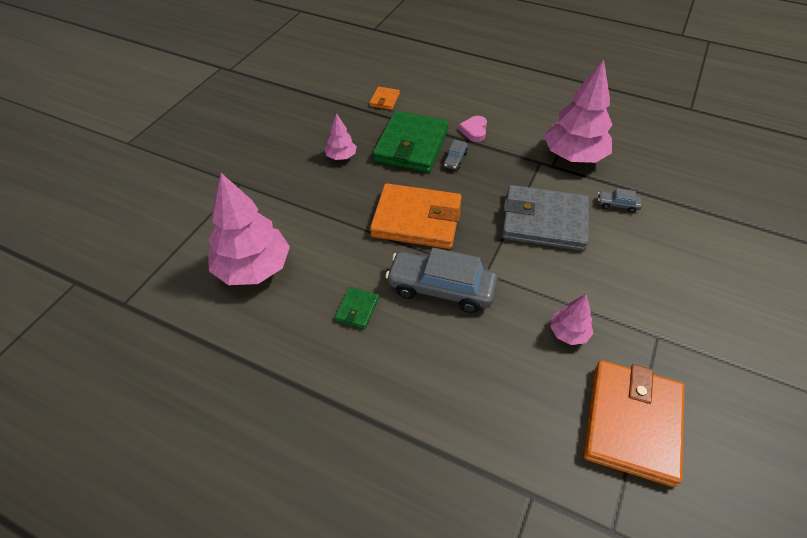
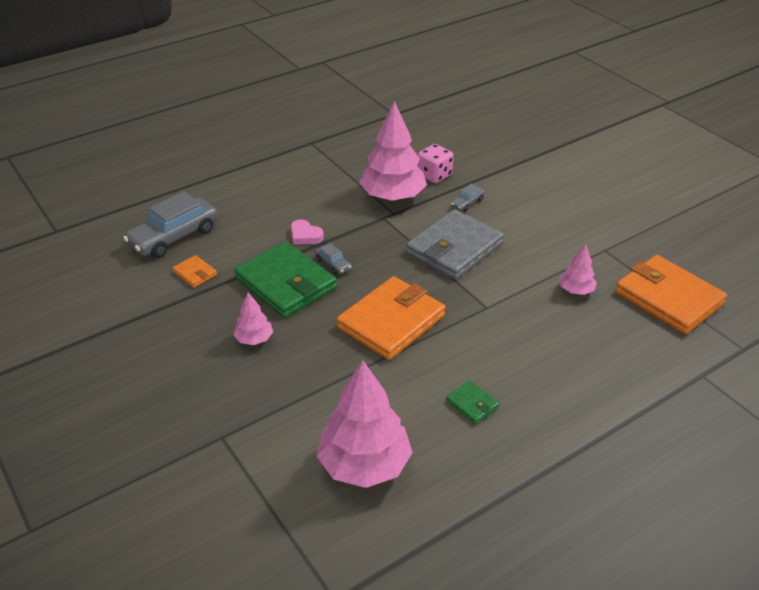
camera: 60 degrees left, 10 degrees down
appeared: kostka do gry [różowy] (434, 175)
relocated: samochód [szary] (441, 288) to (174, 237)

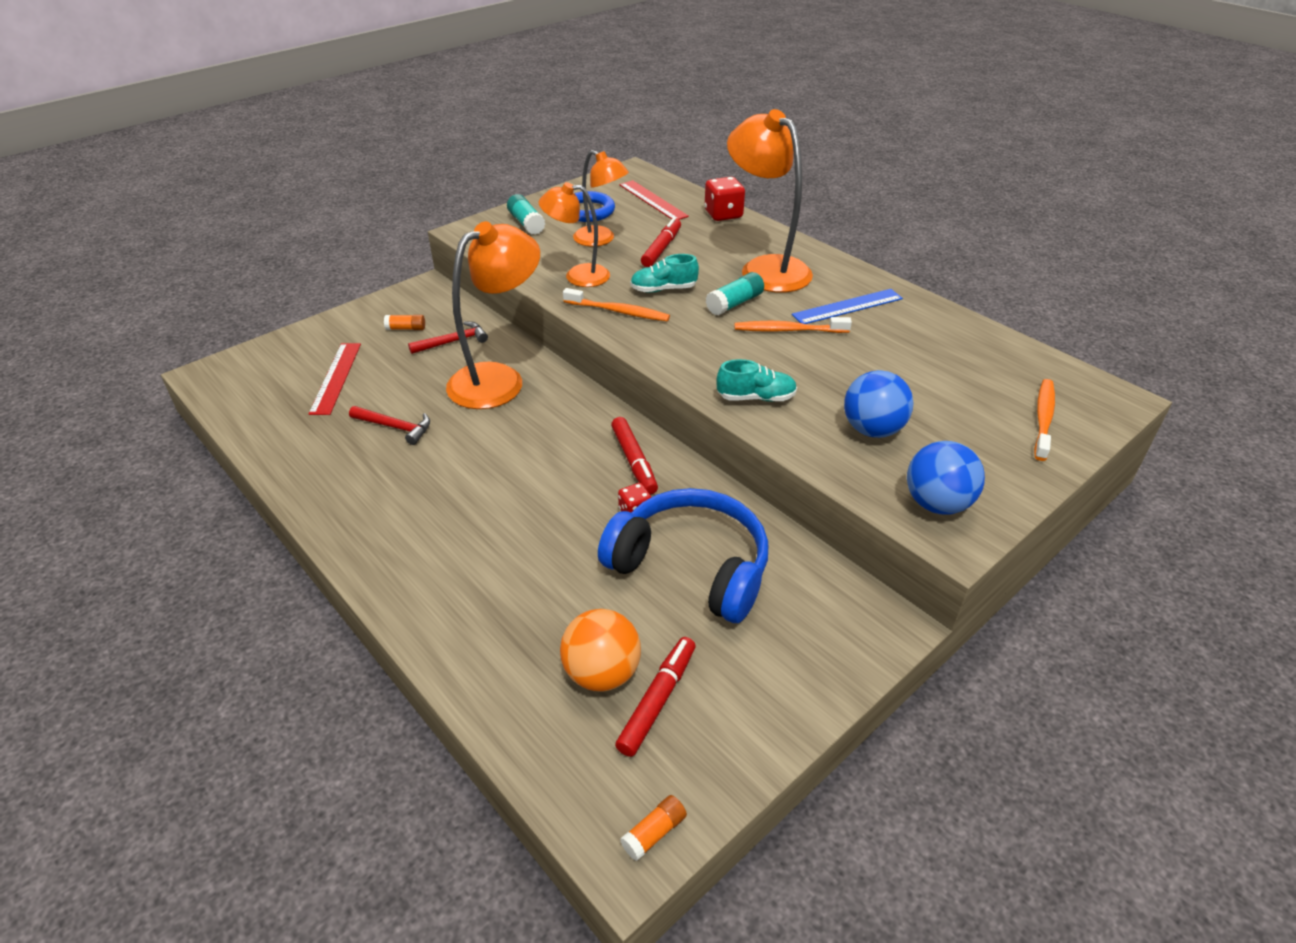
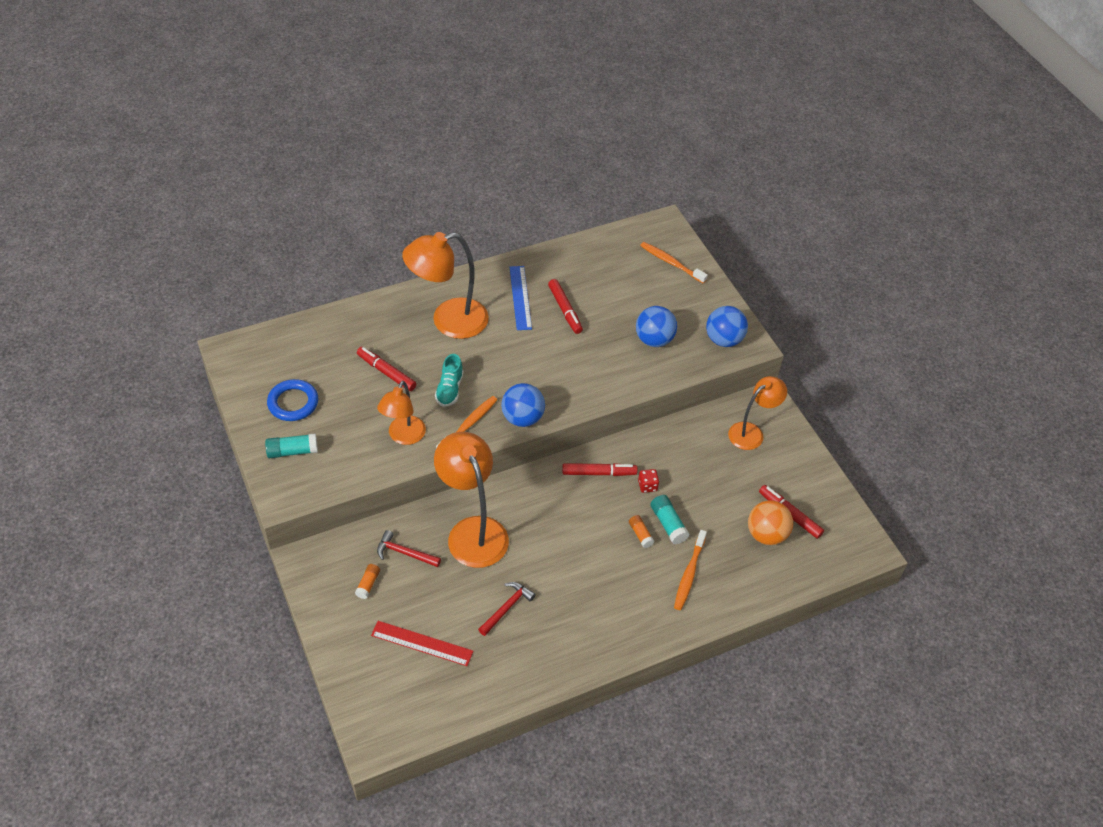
camera: 75 degrees left, 10 degrees up
missing: słuchawki [niebieski] (691, 566); linijka [czerwony] (652, 200); kostka do gry [czerwony] (723, 214); but [turkusowy] (756, 398)
appeared: piłka [niebieski] (522, 418); flamaster [czerwony] (565, 310)
relocated: lampka [pomarańczowy] (601, 239) to (751, 432); klej w sztyfcie [pomarańczowy] (654, 833) to (640, 534); klej w sztyfcie [turkusowy] (734, 303) to (668, 524); szczoteczka do zębów [pomarańczowy] (788, 330) to (689, 574)
spun: młotek [czerwony] (453, 341) = (404, 553) 60 degrees counterclockwise

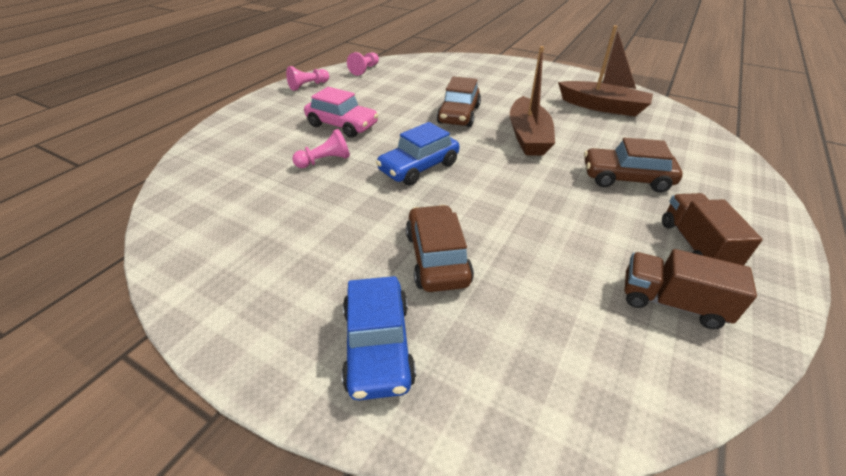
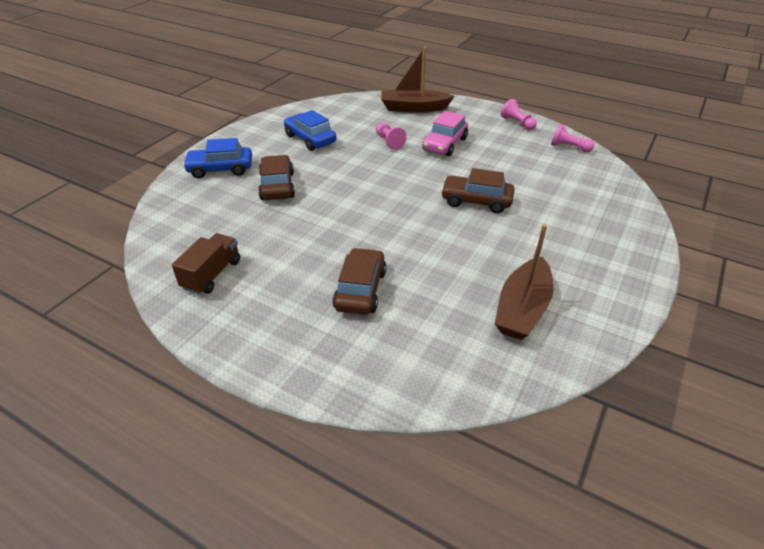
camera: 90 degrees right, 0 degrees up
missing: ciężarówka [brązowy] (695, 245)
relocated: samochód [niebieski] (419, 167) to (310, 139); łódka [brązowy] (528, 136) to (413, 108)
spun: samochód [brązowy] (437, 258) = (277, 186) 90 degrees counterclockwise

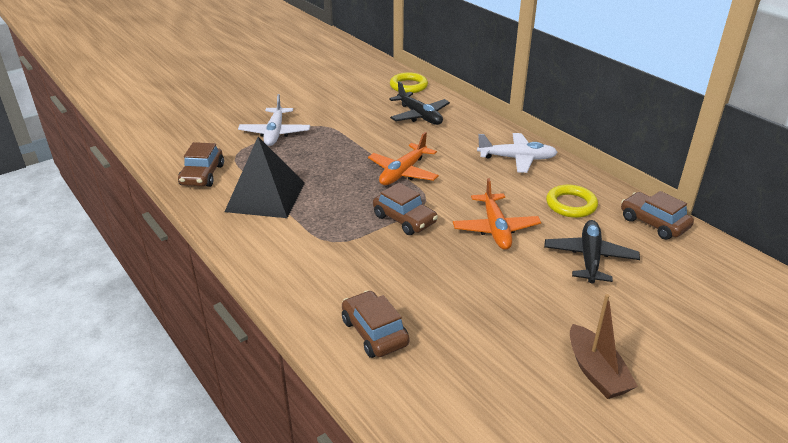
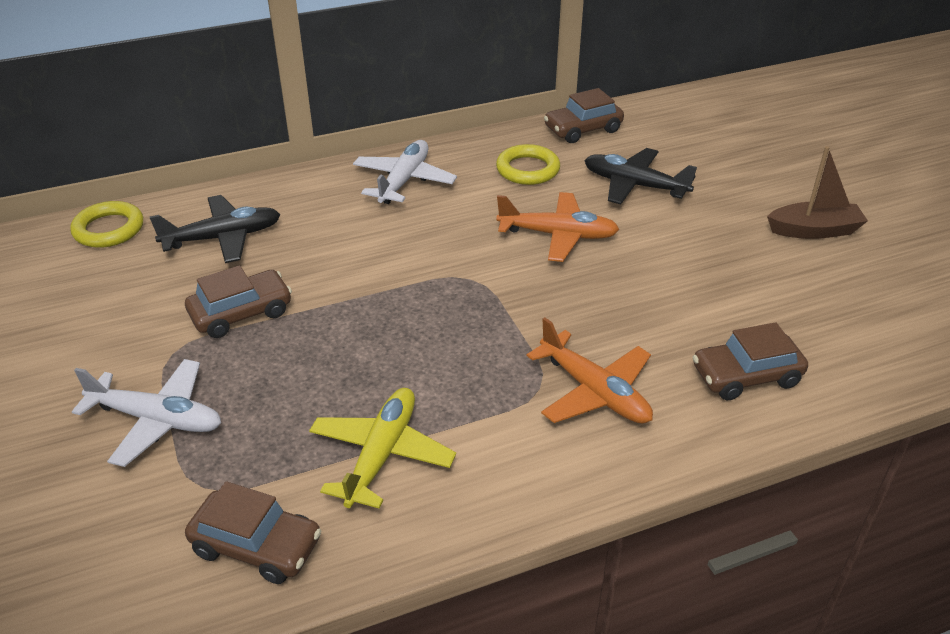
camera: 75 degrees left, 5 degrees up
relocated: samolot [pomarańczowy] (403, 172) to (594, 392); samochód [brązowy] (404, 219) to (241, 313)
exchanged: piramida [czarny] (265, 196) to samolot [żółty] (381, 454)

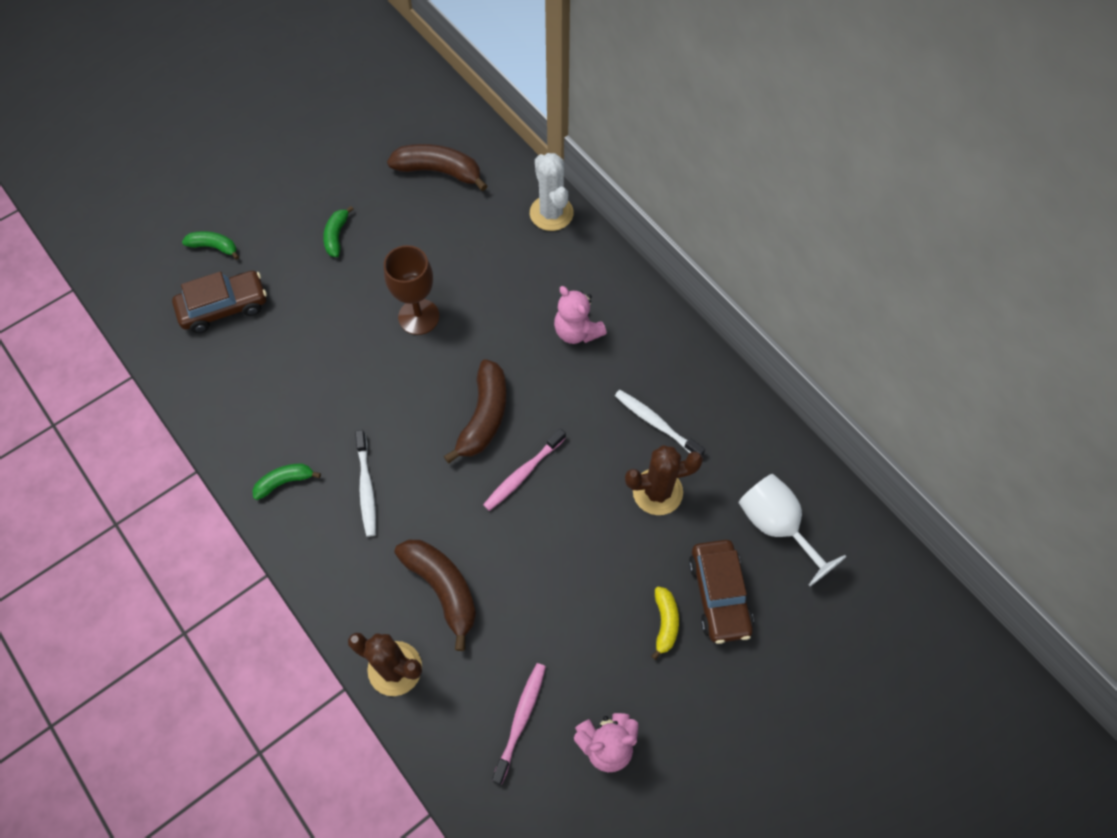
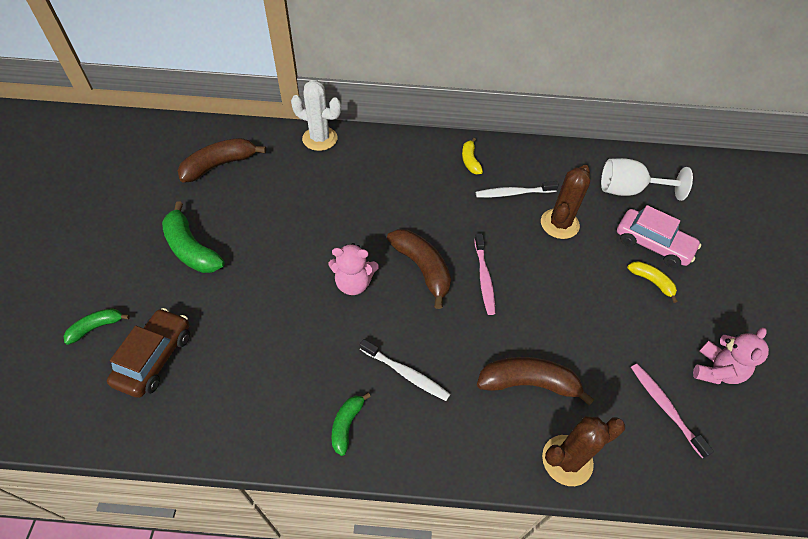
camera: 50 degrees left, 10 degrees down
missing: kielich [brązowy] (418, 317)
appeared: banan [żółty] (470, 161)
relocated: miś [różowy] (577, 331) to (353, 283)
colour: samochód [brązowy] (719, 595) to samochód [różowy] (652, 244)
size: banan [zielony] (337, 236) = (191, 249) x1.76

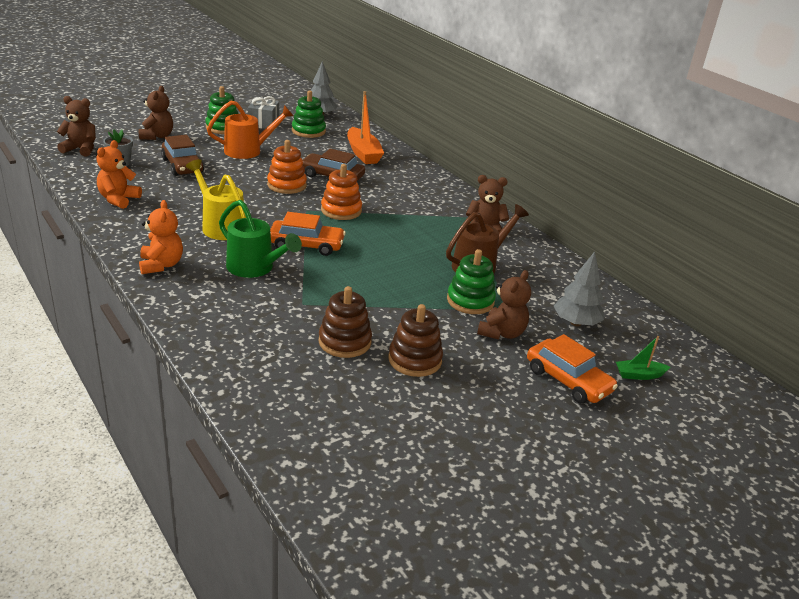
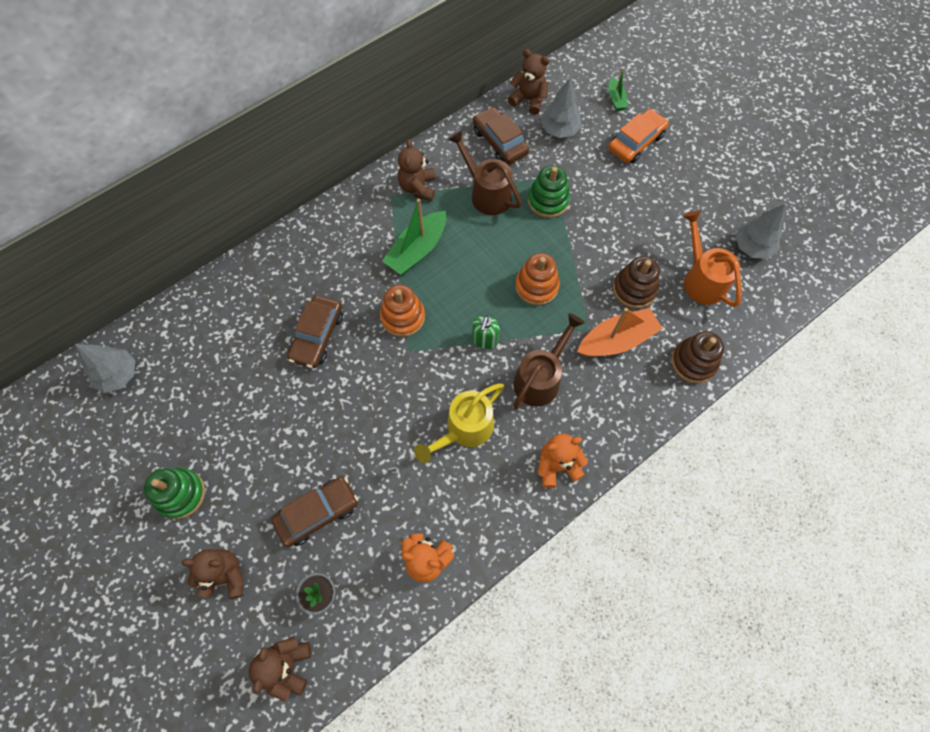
camera: 90 degrees left, 35 degrees up
missing: prezent [szary] (263, 123); zabawka nakładanka [zielony] (308, 131)
appeared: łódka [zielony] (417, 250); samochód [brązowy] (500, 142); drzewko [szary] (752, 247)
relocated: konewka [pomarańczowy] (249, 151) to (701, 278); zabawka nakładanka [pomarańczowy] (287, 185) to (536, 286); łódka [pomarańczowy] (363, 153) to (616, 340); zabawka nakładanka [brązowy] (415, 360) to (693, 362); miś [brązowy] (502, 333) to (528, 100)
exchanged: samochód [pomarańczowy] (306, 245) to dozownik mydła [zielony] (484, 340)
colour: konewka [zielony] (255, 268) to konewka [brązowy] (541, 378)

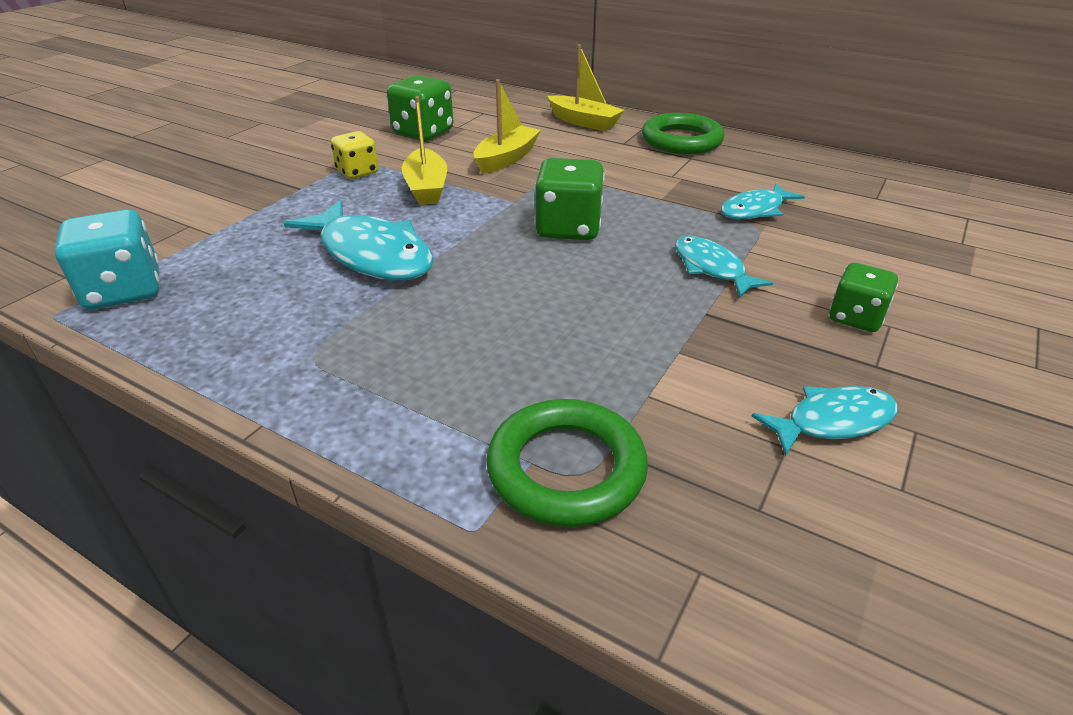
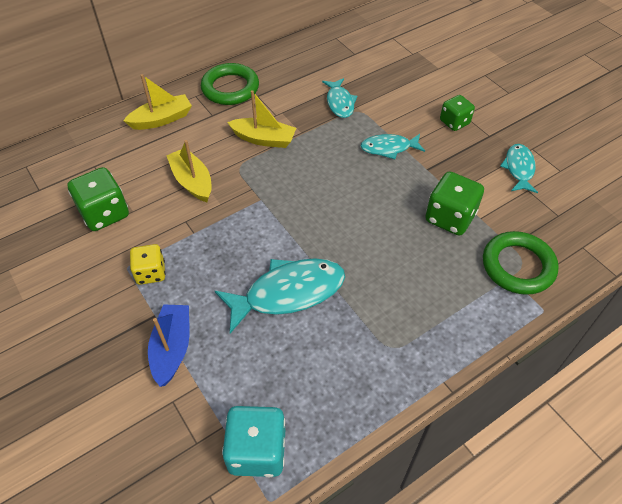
camera: 65 degrees left, 15 degrees up
appeared: łódka [niebieski] (172, 348)
relocated: łódka [żółty] (426, 188) to (264, 139); kostka do gry [zielony] (568, 228) to (450, 217)

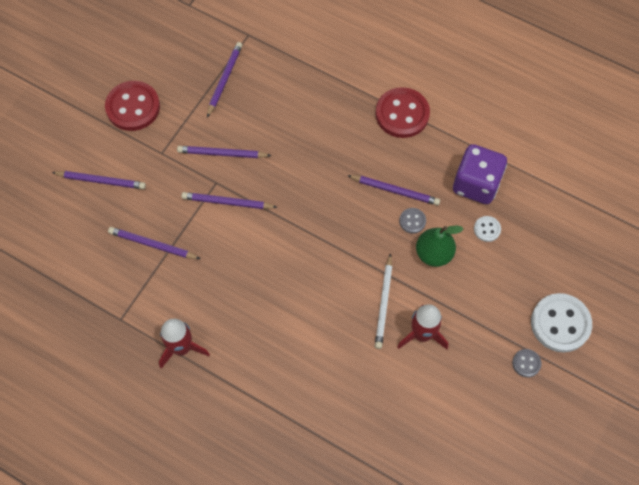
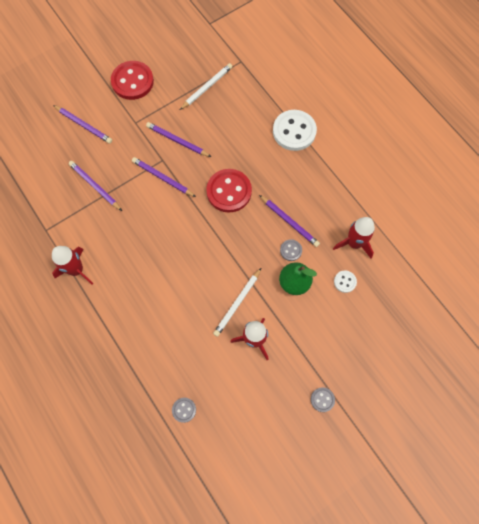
camera: 25 degrees right, 5 degrees up
appeared: guzik [szary] (184, 410)
relocated: guzik [czerwony] (402, 114) to (229, 191); guzik [biały] (560, 323) to (294, 131)
exchanged: kostka do gry [fioletowy] (476, 184) to rakieta [czerwony] (354, 243)
colour: ołówek [fioletowy] (224, 79) to ołówek [biały] (207, 87)

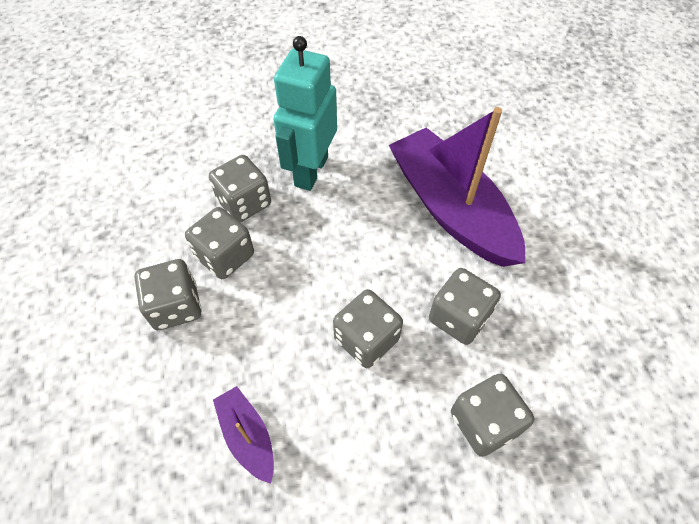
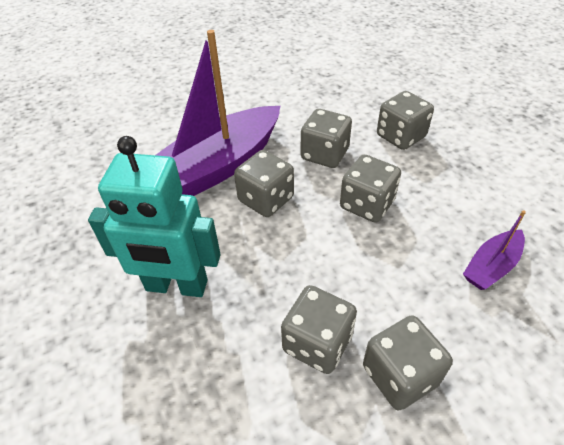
camera: 100 degrees left, 10 degrees down
relocated: kostka do gry [szary] (244, 203) to (266, 199)

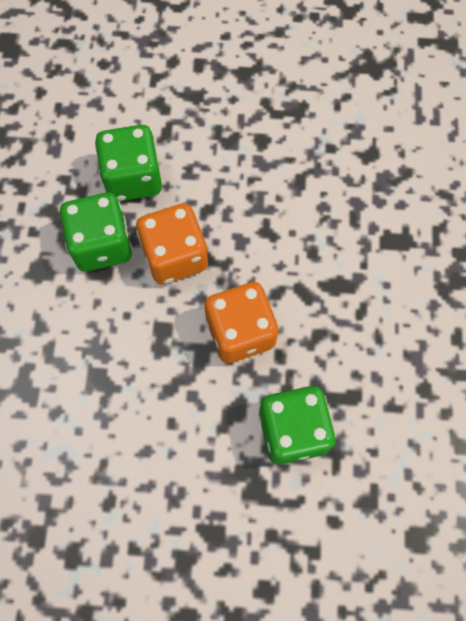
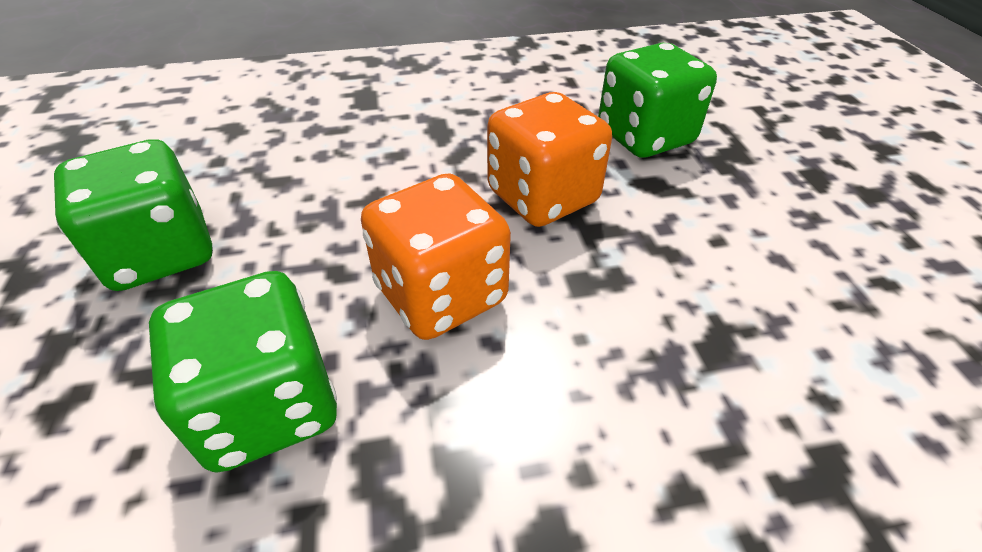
camera: 105 degrees left, 25 degrees down
relocated: kostka do gry [zielony] (102, 245) to (161, 253)

